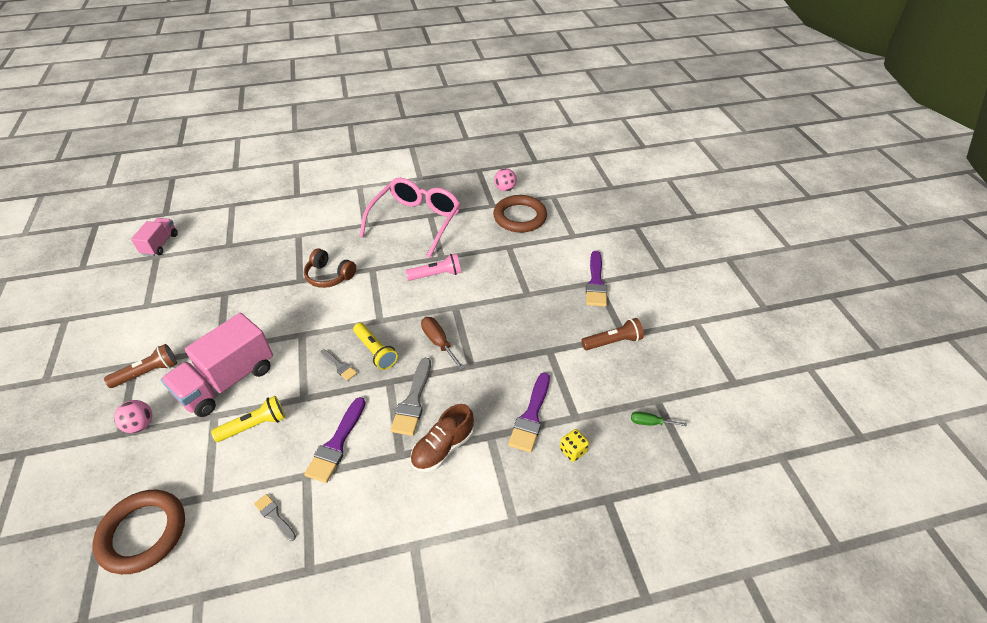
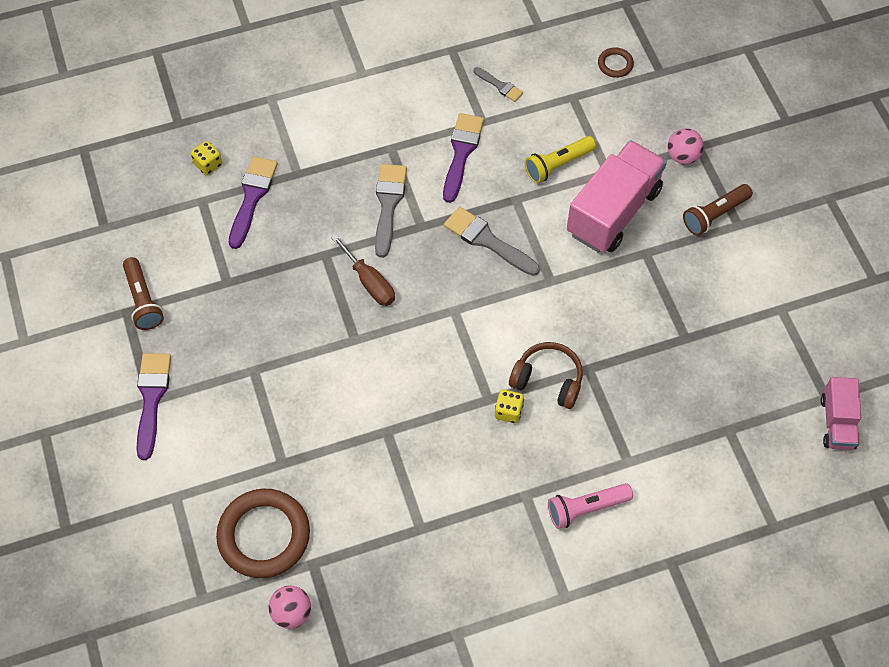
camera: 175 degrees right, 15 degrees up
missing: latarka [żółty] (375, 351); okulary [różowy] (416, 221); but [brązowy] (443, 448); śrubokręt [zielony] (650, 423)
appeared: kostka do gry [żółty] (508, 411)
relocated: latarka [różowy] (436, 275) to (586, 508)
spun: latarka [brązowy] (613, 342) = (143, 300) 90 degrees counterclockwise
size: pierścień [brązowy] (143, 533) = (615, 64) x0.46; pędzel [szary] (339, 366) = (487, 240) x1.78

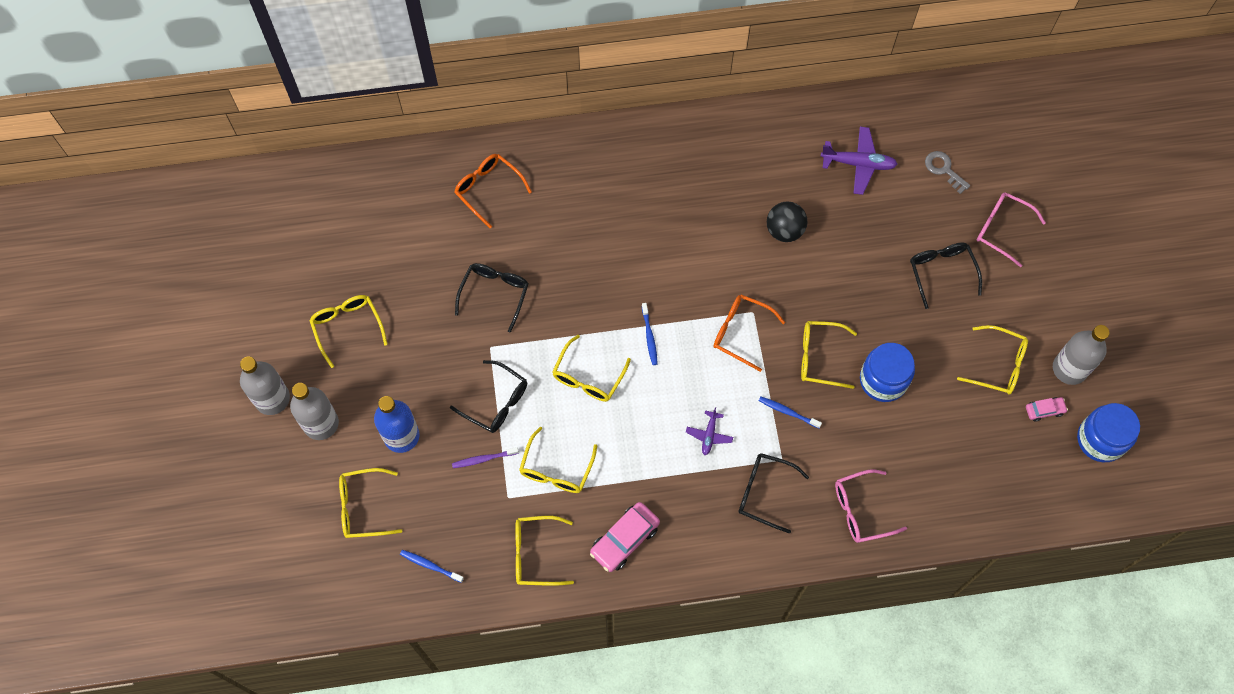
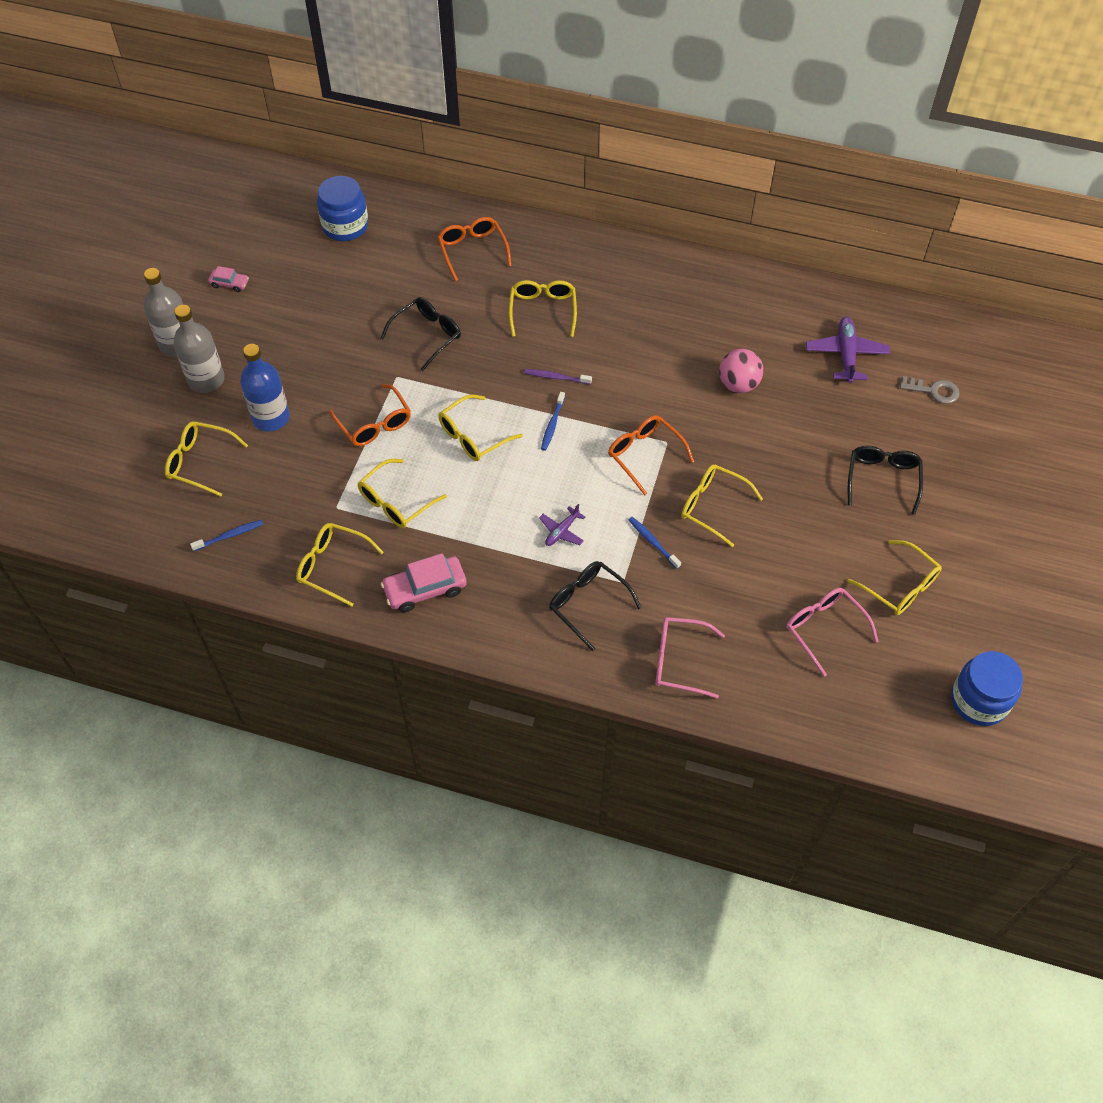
camera: 25 degrees right, 10 degrees down
missing: butelka [szary] (1069, 369)
relocated: okulary [żółty] (347, 327) to (543, 310); szczoteczka do zębów [fioletowy] (484, 459) to (556, 377); słoik [niebieski] (883, 380) to (345, 226); okulary [różowy] (1001, 229) to (824, 629); samochód [różowy] (1044, 410) to (229, 284)
colour: okulary [czarny] (496, 402) to okulary [pomarańczowy] (374, 424); piłka [czarny] (784, 230) to piłka [różowy] (738, 384)
spun: szczoteczka do zębów [niebieski] (430, 566) = (229, 536) 105 degrees clockwise; samolot [fioletowy] (858, 164) = (846, 355) 120 degrees counterclockwise; klucz [szary] (944, 169) = (933, 391) 120 degrees clockwise

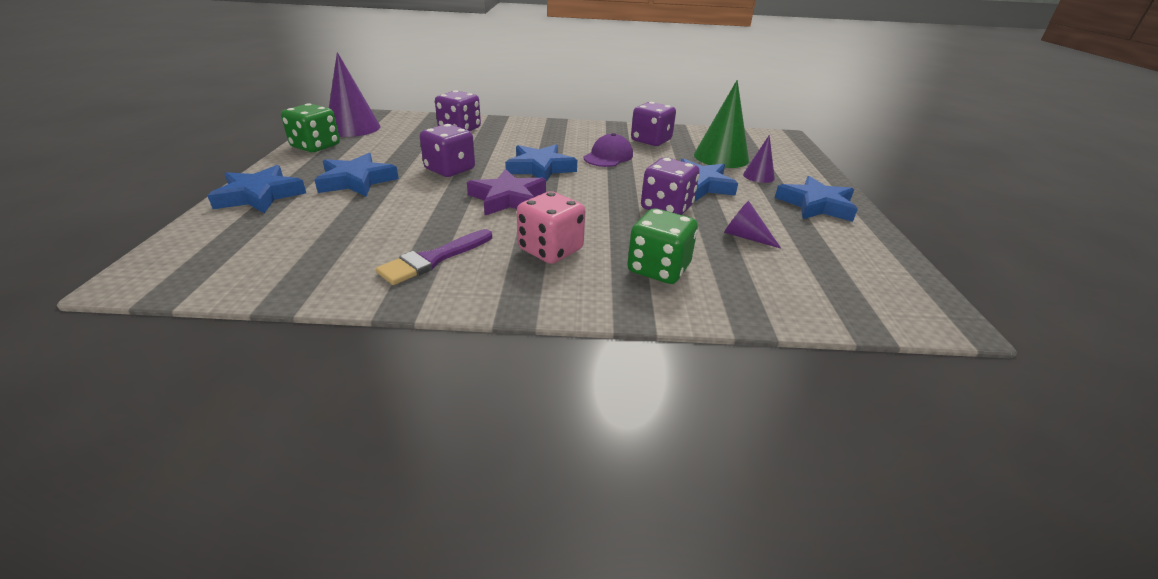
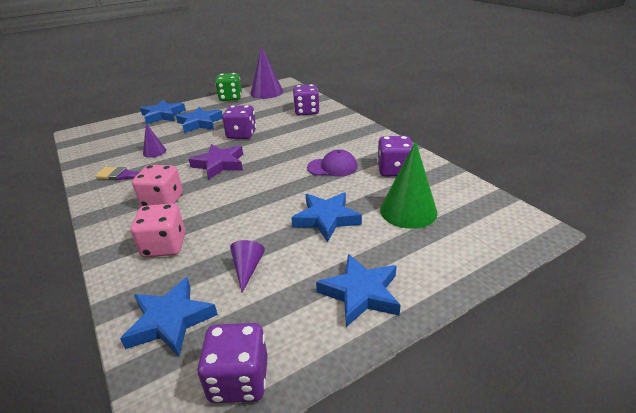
camera: 60 degrees right, 0 degrees up
relocated: gwiazda [niebieski] (540, 168) to (170, 320); kostka do gry [fioletowy] (666, 208) to (239, 379); stożek [fioletowy] (758, 176) to (154, 152)
colour: kostka do gry [zielony] (658, 269) to kostka do gry [różowy] (164, 246)

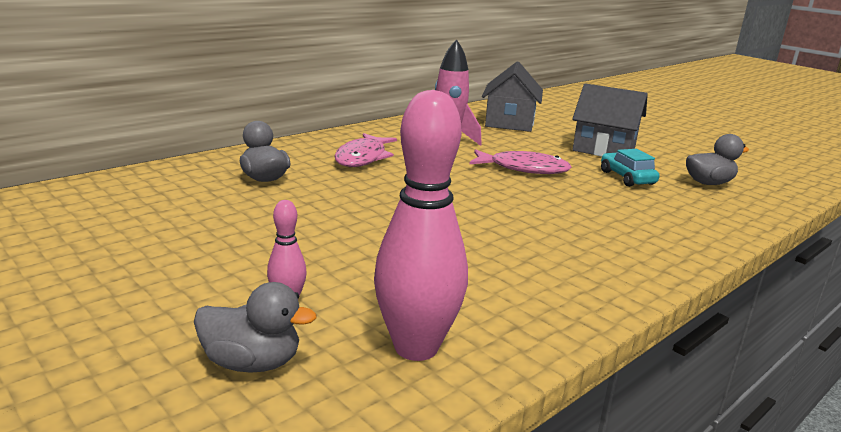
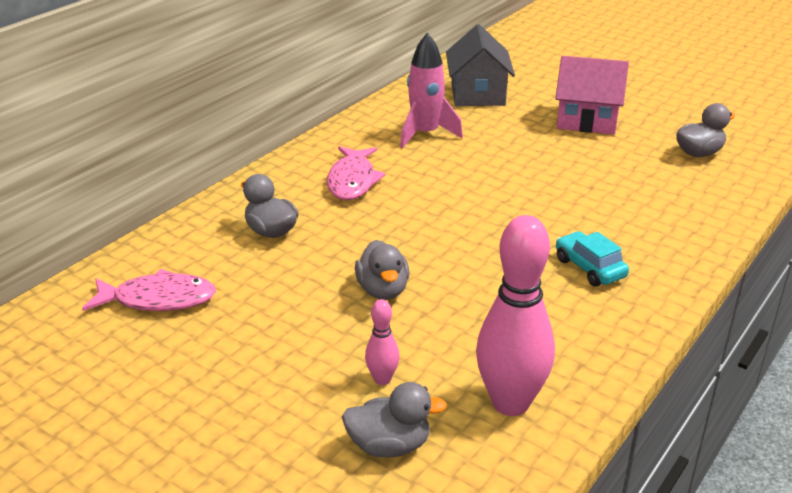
camera: 10 degrees left, 10 degrees up
appeared: kaczka [szary] (383, 290)
relocated: ryba [różowy] (523, 169) to (158, 299); samochód [turkusowy] (626, 178) to (589, 268)
colour: domek [szary] (604, 149) to domek [różowy] (587, 120)

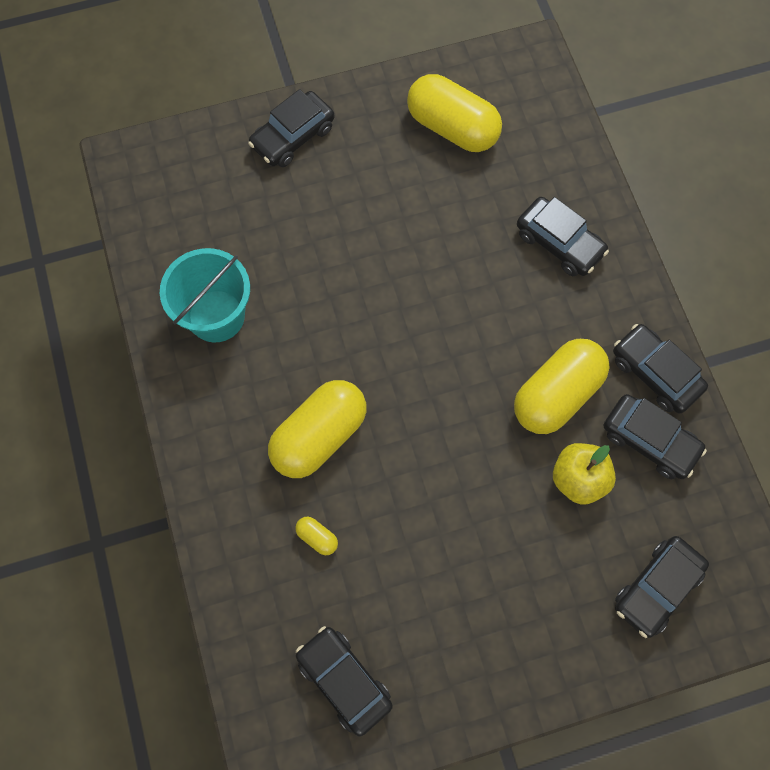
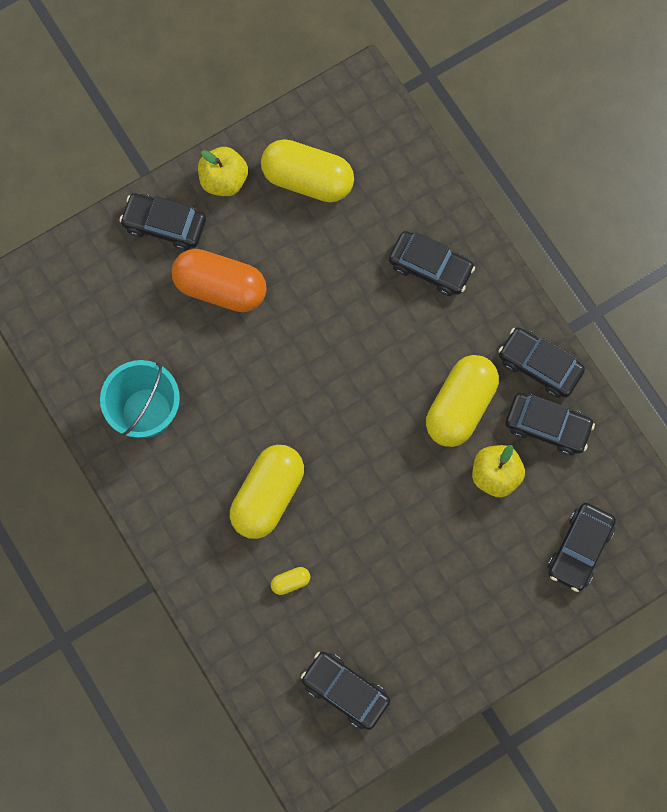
camera: 15 degrees left, 5 degrees up
appeared: kapsułka [pomarańczowy] (220, 288); jabłko [żółty] (224, 180)
spun: samochód [czarny] (293, 137) = (164, 225) 75 degrees clockwise; kapsułka [żółty] (317, 537) = (290, 582) 45 degrees counterclockwise

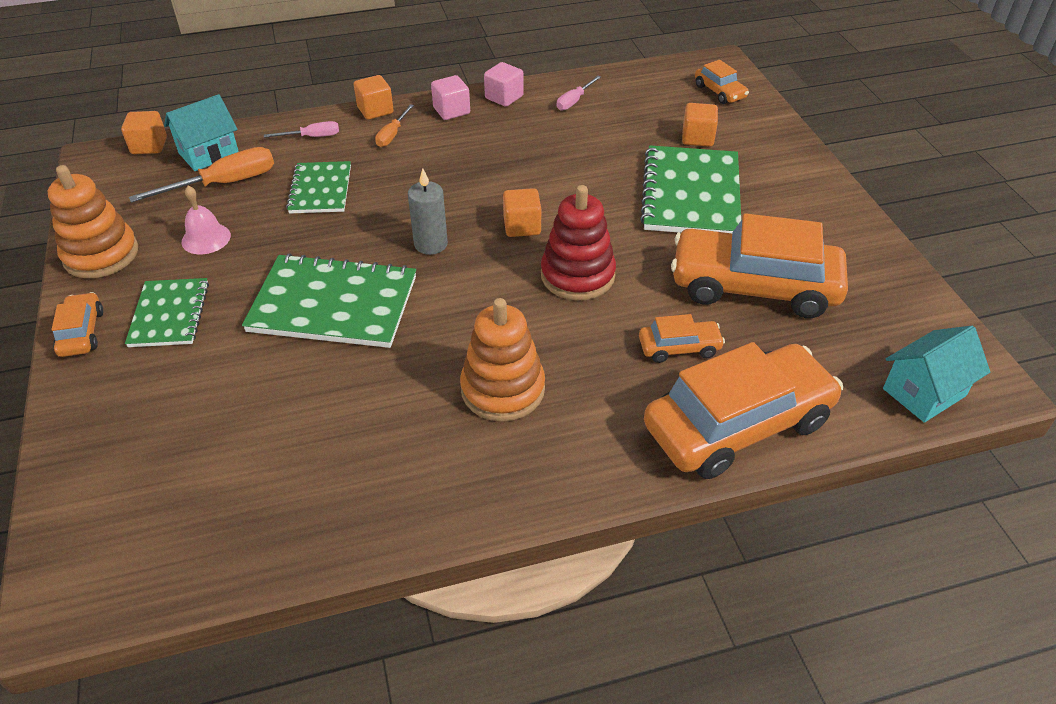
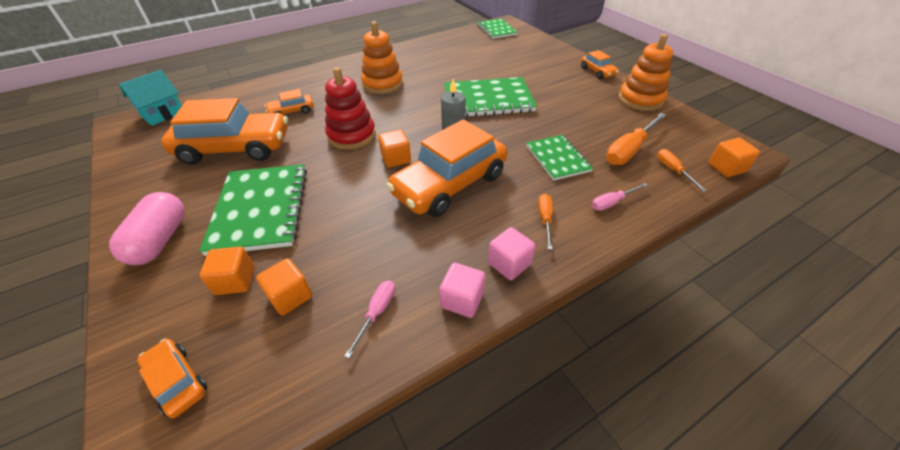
camera: 165 degrees right, 0 degrees up
missing: dzwonek [różowy] (206, 238)
appeared: kapsułka [różowy] (160, 240)
relocated: zeszyt [zielony] (169, 314) to (496, 30); sześcian [pomarańczowy] (375, 110) to (290, 296); samochód [pomarańczowy] (737, 424) to (450, 184)
exchanged: domek [turkusowy] (209, 153) to śrubokręt [pomarańczowy] (673, 170)

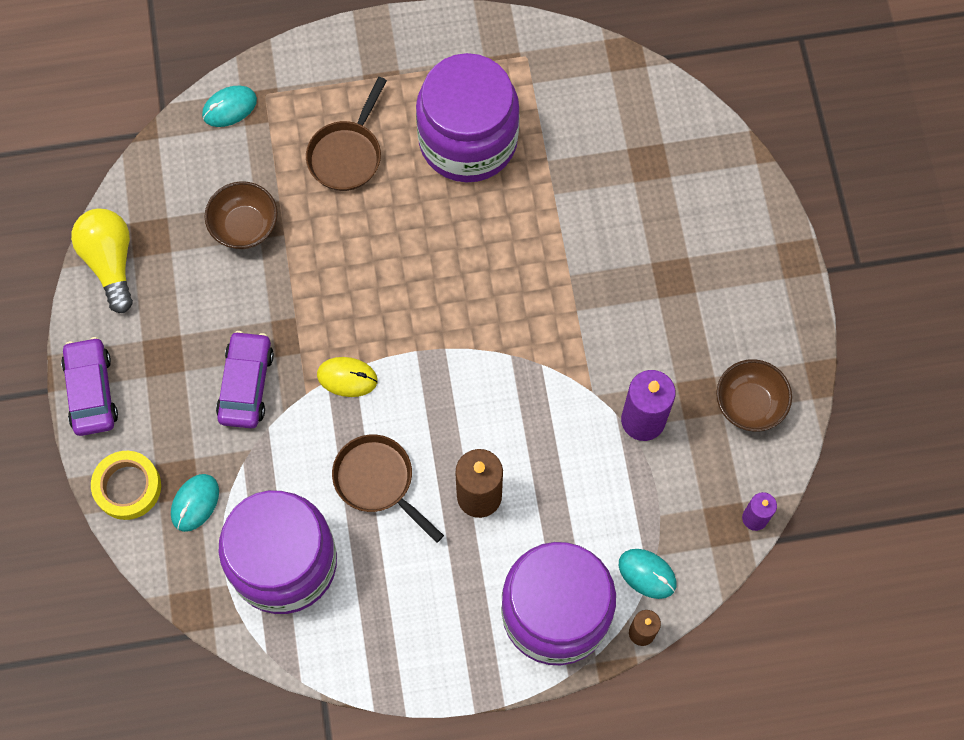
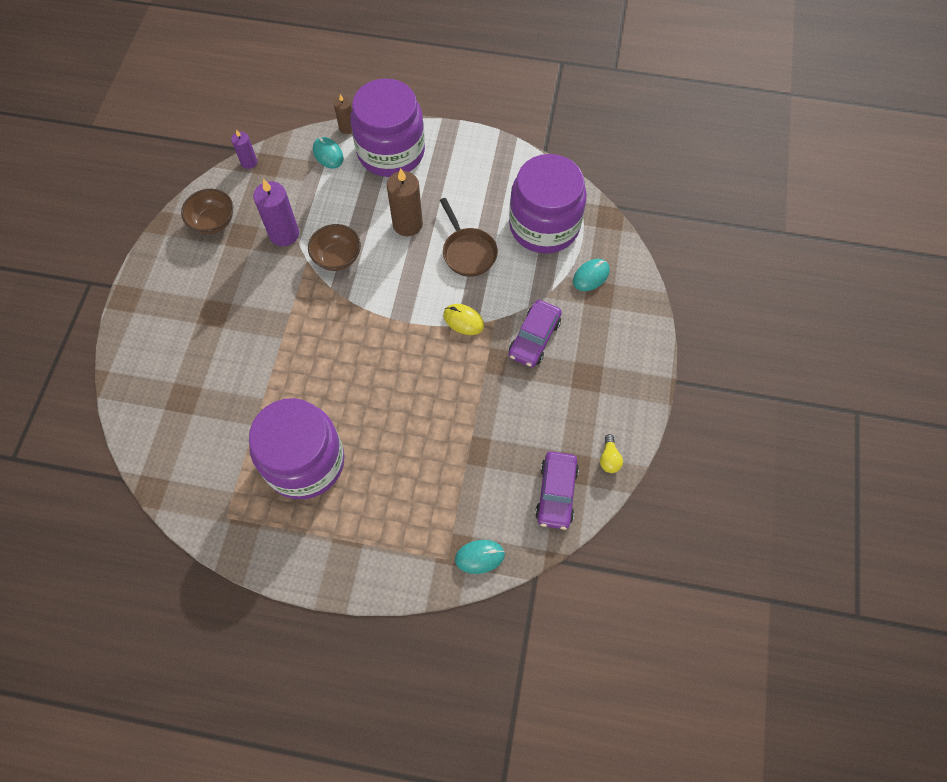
camera: 160 degrees left, 5 degrees down
missing: taśma klejąca [żółty] (127, 487); patelnia [brązowy] (347, 154)
relocated: samochód [fioletowy] (91, 391) to (556, 493); miska [brązowy] (245, 226) to (337, 258)
size: żarówka [żółty] (110, 262) = (609, 459) x0.50

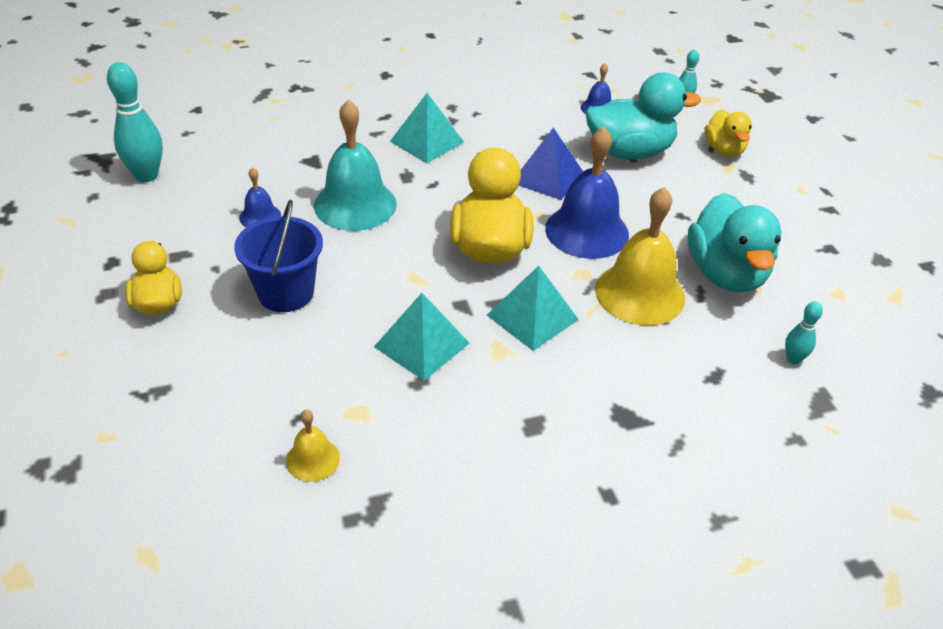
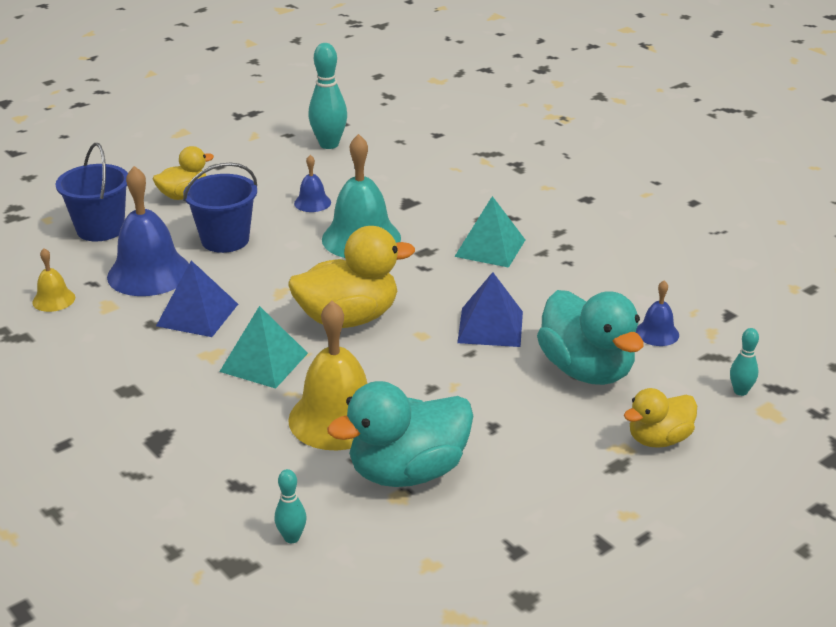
camera: 70 degrees right, 10 degrees down
appeared: wiadro [niebieski] (100, 229)
relocated: dzwonek [niebieski] (587, 231) to (149, 273)
colour: piramida [turkusowy] (421, 345) to piramida [niebieski] (197, 314)

